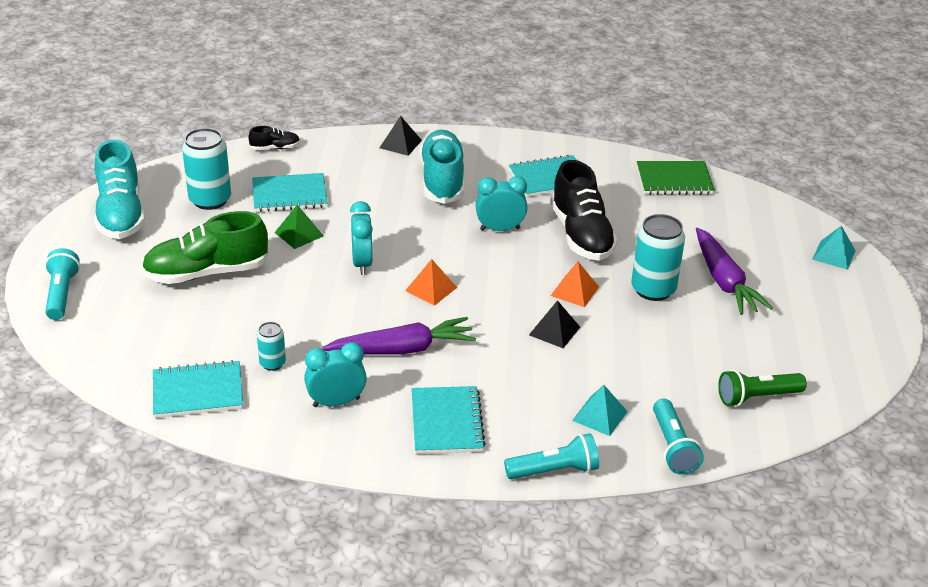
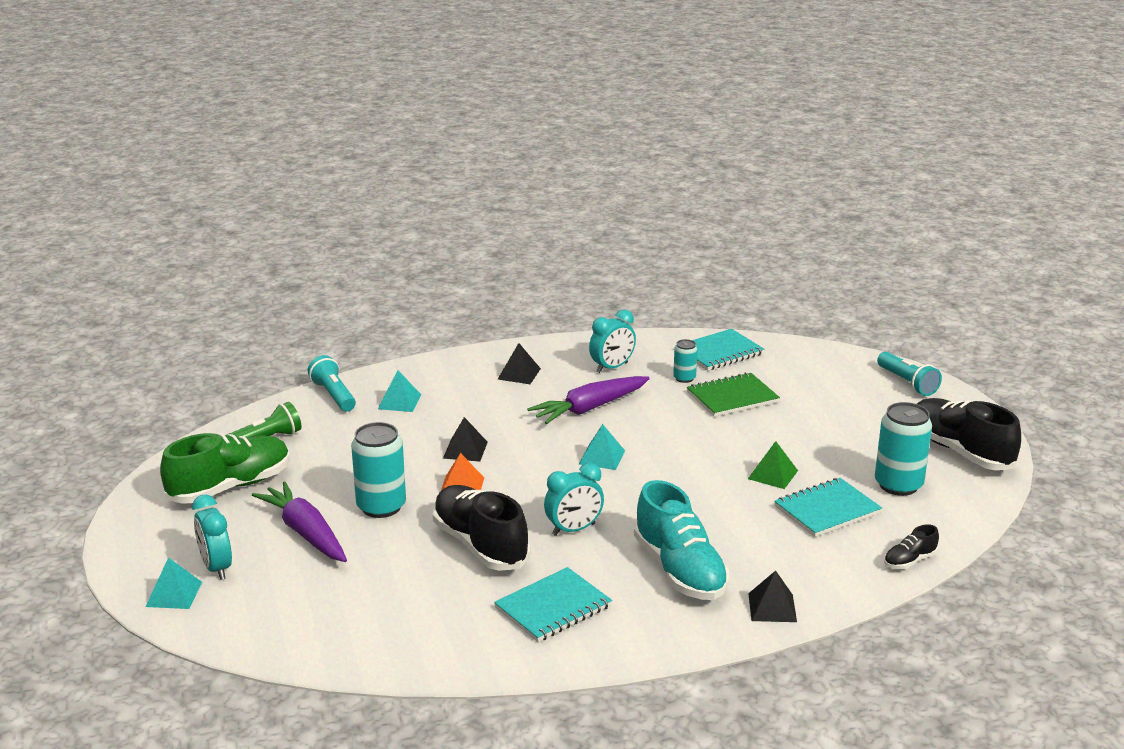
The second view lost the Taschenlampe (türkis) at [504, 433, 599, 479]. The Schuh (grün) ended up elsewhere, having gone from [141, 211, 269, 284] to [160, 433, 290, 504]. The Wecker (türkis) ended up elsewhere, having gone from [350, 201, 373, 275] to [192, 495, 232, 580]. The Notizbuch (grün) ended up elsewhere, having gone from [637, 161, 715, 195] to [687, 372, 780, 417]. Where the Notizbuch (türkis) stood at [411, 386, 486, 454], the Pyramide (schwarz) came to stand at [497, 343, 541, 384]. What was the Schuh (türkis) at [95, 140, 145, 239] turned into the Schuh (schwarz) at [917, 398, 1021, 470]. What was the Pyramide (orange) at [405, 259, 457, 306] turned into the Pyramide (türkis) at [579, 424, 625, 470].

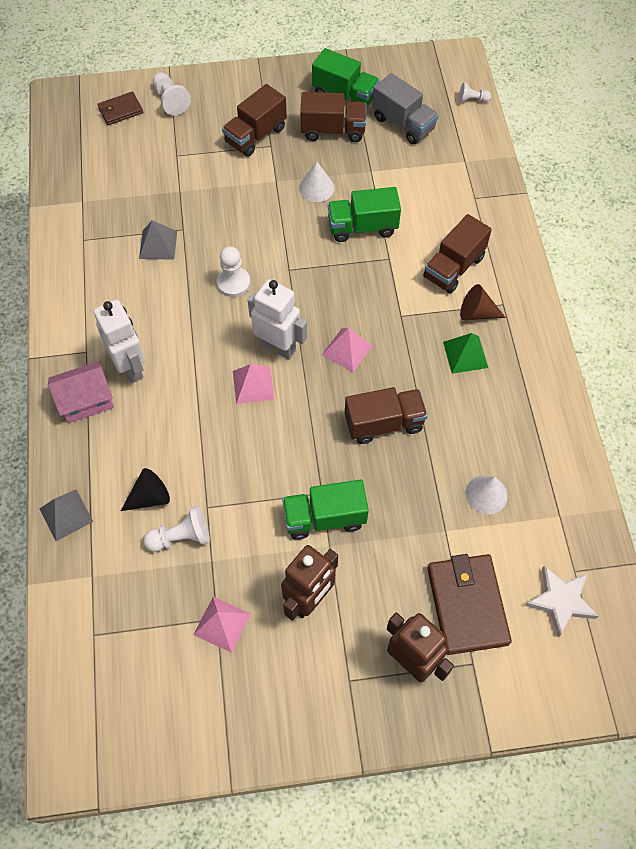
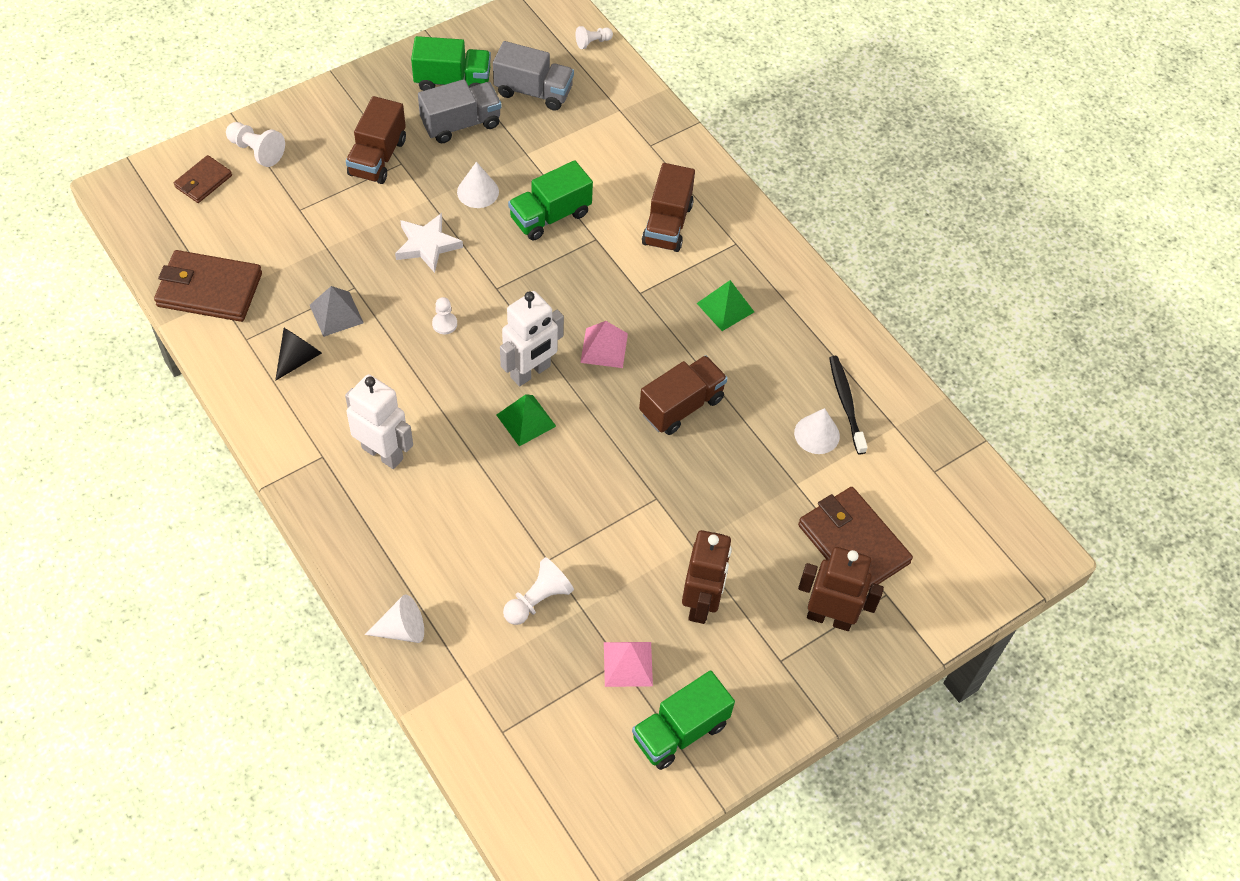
The second view lost the Haus (rosa) at [48, 361, 114, 423]. The second view lost the Kegel (braun) at [460, 284, 506, 320]. The second view gained the Geldbörse (braun) at [154, 250, 262, 322]. The second view gained the Zahnbürste (schwarz) at [829, 356, 868, 454]. The Kegel (schwarz) ended up elsewhere, having gone from [121, 468, 170, 511] to [275, 328, 322, 381]. The Lastwagen (grün) ended up elsewhere, having gone from [282, 480, 369, 540] to [632, 670, 735, 770]. The Stern (weiß) ended up elsewhere, having gone from [525, 566, 598, 637] to [395, 213, 463, 273]. Where the Pyramide (grau) stood at [39, 489, 93, 541], the Kegel (weiß) came to stand at [365, 595, 424, 643]. What was the Pyramide (rosa) at [233, 364, 274, 404] turned into the Pyramide (grün) at [497, 394, 556, 446]. What was the Lastwagen (braun) at [300, 92, 366, 142] turned into the Lastwagen (grau) at [418, 79, 502, 143]. The Roboter (weiß) at [248, 279, 307, 360] ended up facing another way, 135 degrees clockwise from before. The size of the Bauer (weiß) at [217, 247, 250, 297] changed by a factor of 0.64.

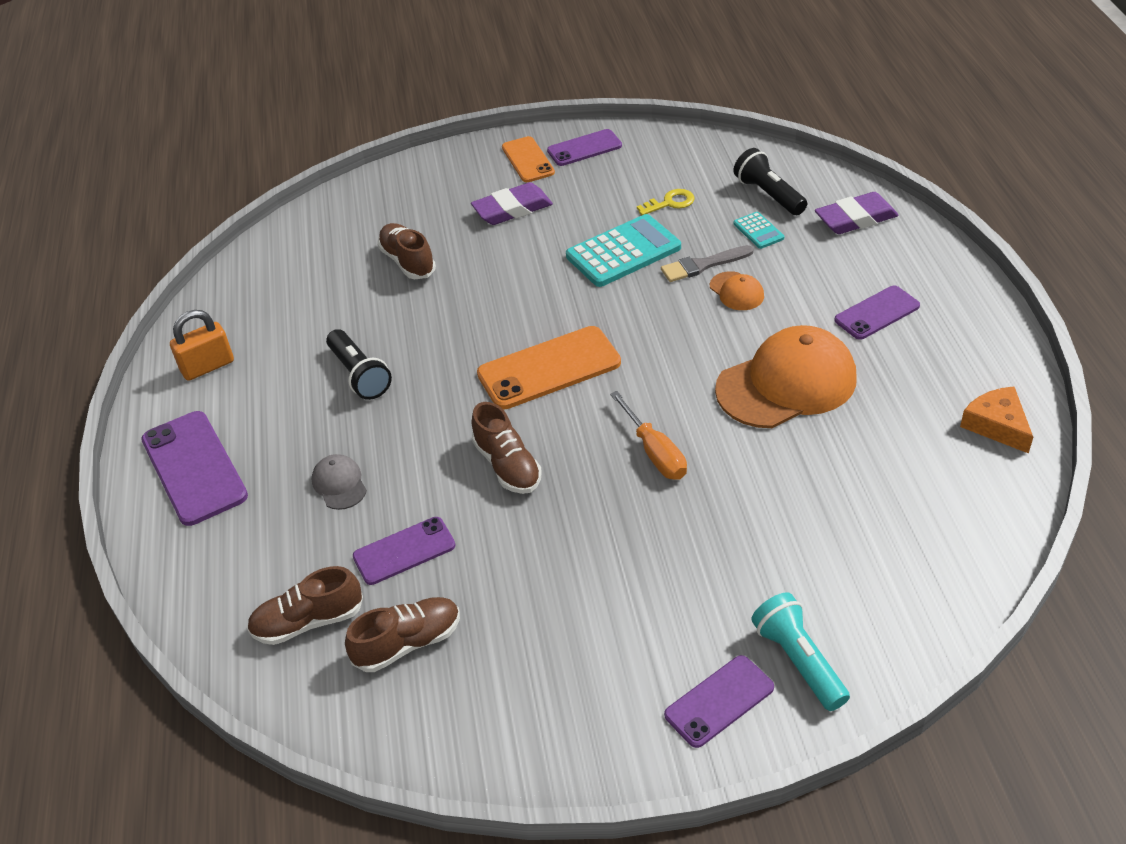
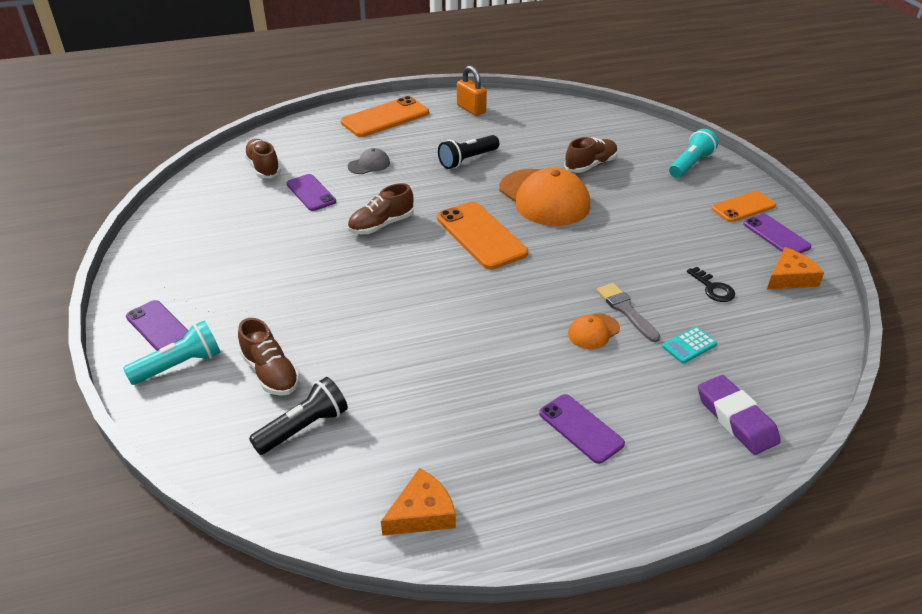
The second view lost the Radiergummi (lila) at [471, 182, 553, 225]. The second view lost the Taschenrechner (türkis) at [566, 214, 681, 287]. The second view lost the Schraubenzieher (orange) at [610, 391, 687, 480]. The second view gained the Taschenlampe (türkis) at [669, 129, 718, 178]. The second view gained the Käse (orange) at [767, 247, 824, 290]. The Schuh (braun) ended up elsewhere, having gone from [345, 597, 460, 672] to [238, 318, 300, 396]. The Kappe (orange) ended up elsewhere, having gone from [715, 325, 857, 428] to [499, 168, 590, 226]. The Taschenlampe (schwarz) ended up elsewhere, having gone from [734, 148, 807, 215] to [249, 377, 348, 455]. What was the Handy (lila) at [141, 411, 248, 526] turned into the Handy (orange) at [341, 96, 429, 137]. What was the Schlüssel (gelb) at [637, 189, 695, 215] turned into the Schlüssel (schwarz) at [687, 267, 735, 302].

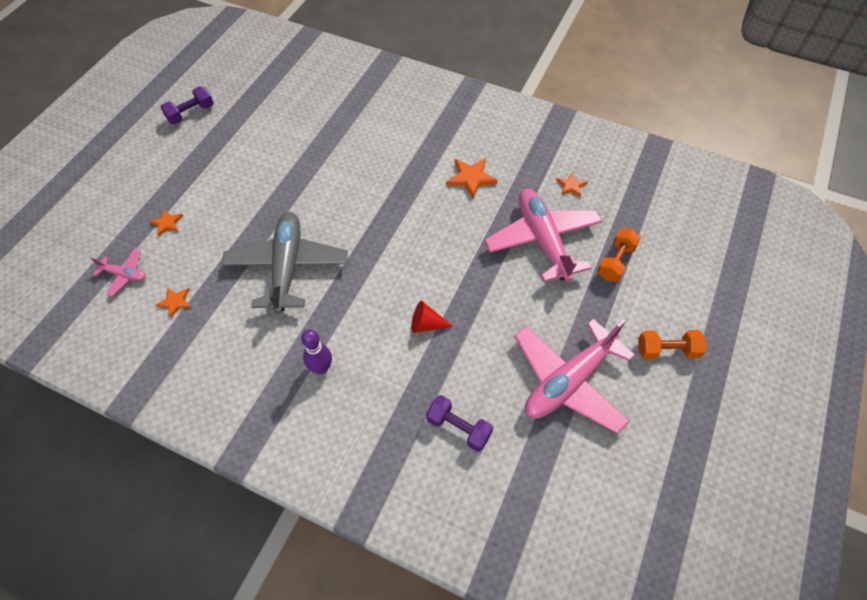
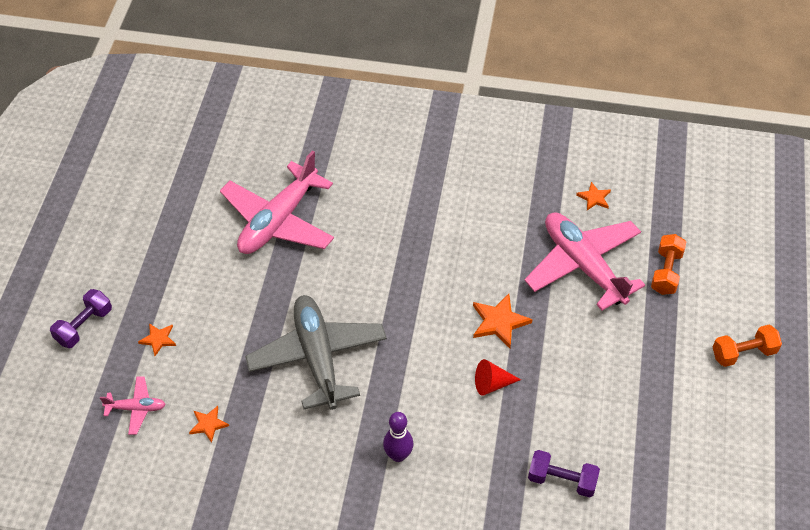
The Hantel (lila) ended up elsewhere, having gone from [160, 86, 214, 124] to [50, 289, 112, 348]. The Stern (orange) ended up elsewhere, having gone from [446, 158, 498, 198] to [473, 294, 533, 348]. The Flugzeug (rosa) ended up elsewhere, having gone from [514, 319, 635, 434] to [220, 150, 334, 254].

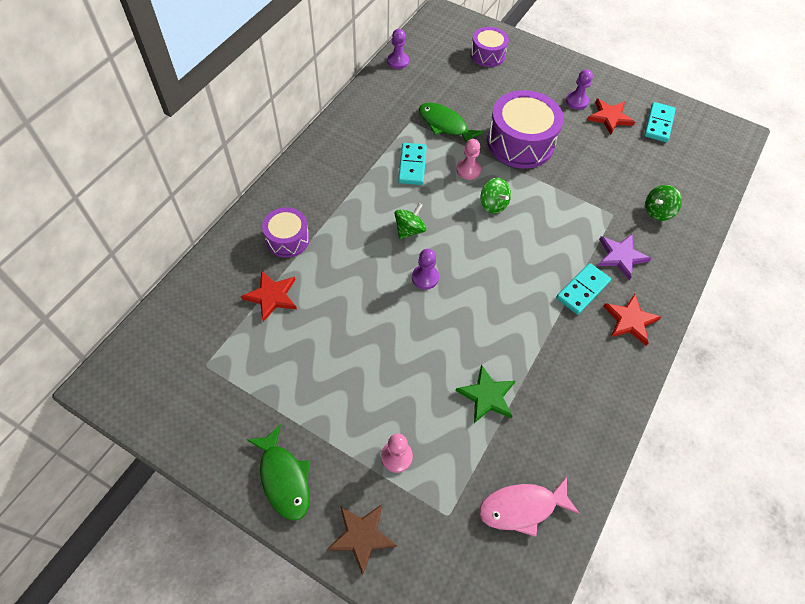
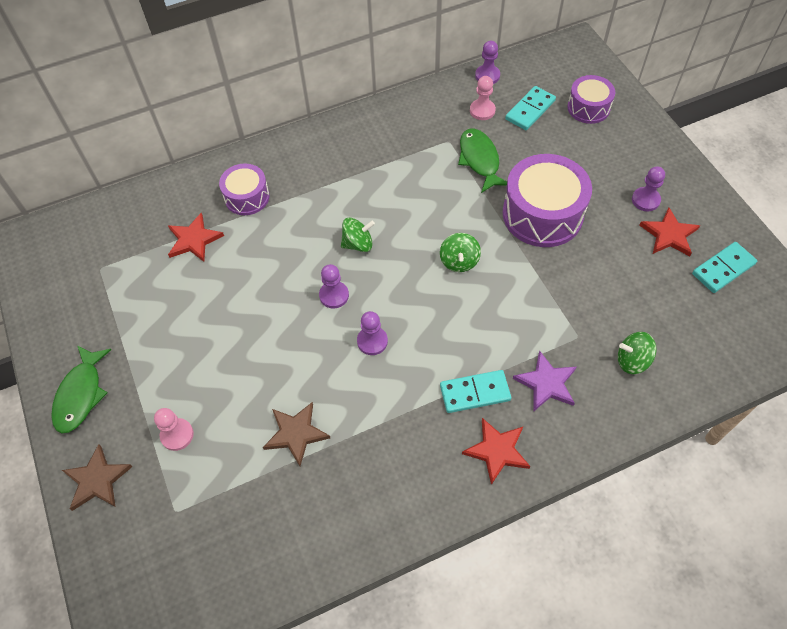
The second view lost the Fisch (rosa) at [479, 477, 580, 537]. The second view gained the Bauer (lila) at [357, 311, 388, 355]. The Dominostein (türkis) ended up elsewhere, having gone from [398, 143, 427, 185] to [505, 86, 556, 130]. The Bauer (rosa) ended up elsewhere, having gone from [456, 139, 481, 180] to [470, 76, 496, 120]. What was the Stern (grün) at [456, 364, 515, 423] turned into the Stern (braun) at [263, 402, 330, 466].

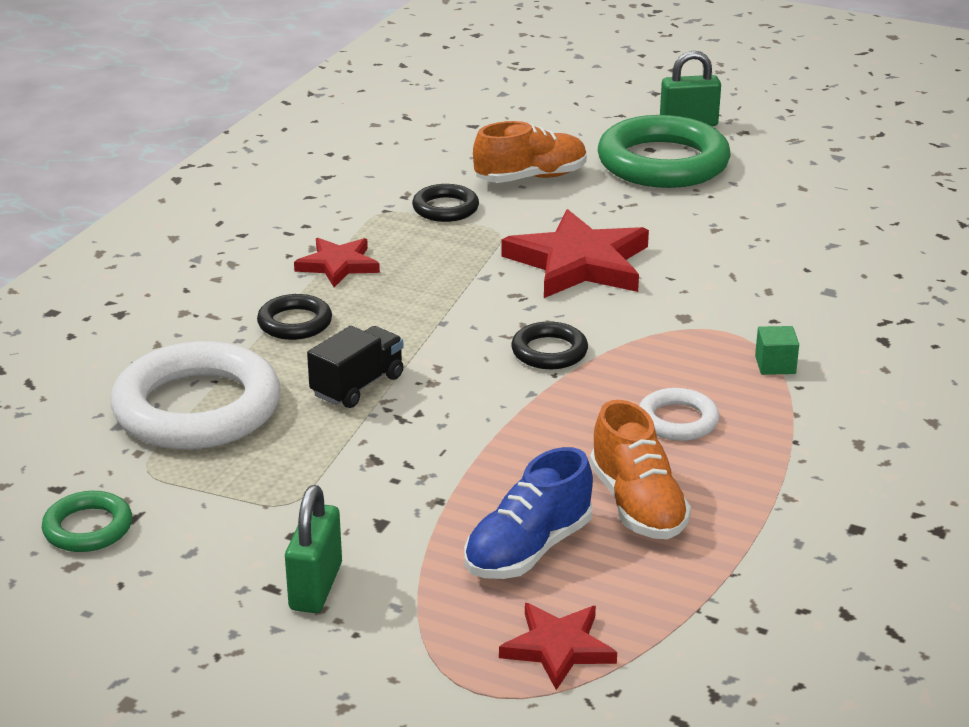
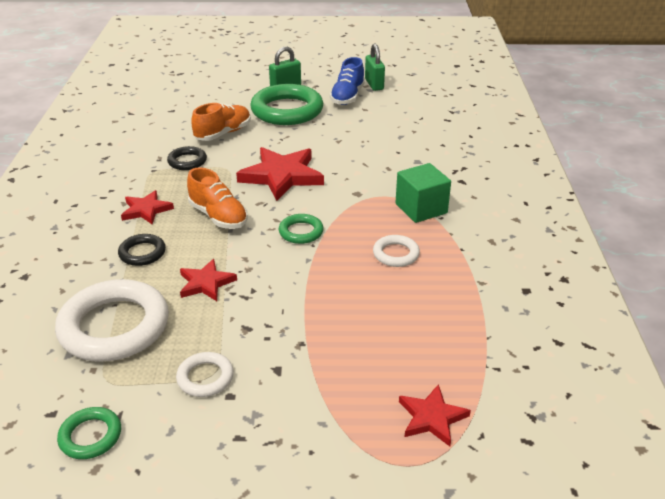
The second view gained the Ring (weiß) at [176, 352, 234, 397]. The Vorhängeschloss (grün) ended up elsewhere, having gone from [285, 485, 342, 613] to [365, 44, 385, 91]. The Schuh (blau) ended up elsewhere, having gone from [464, 447, 593, 579] to [330, 57, 365, 105]. The Schuh (orange) ended up elsewhere, having gone from [590, 400, 691, 539] to [187, 167, 248, 229]. Where the Lastwagen (schwarz) stood at [307, 326, 403, 408], the Stern (rot) came to stand at [180, 259, 237, 301]. What was the Ring (schwarz) at [511, 321, 588, 369] turned into the Ring (grün) at [279, 214, 324, 244]. The size of the Kubus (grün) at [755, 326, 799, 375] changed by a factor of 1.96.

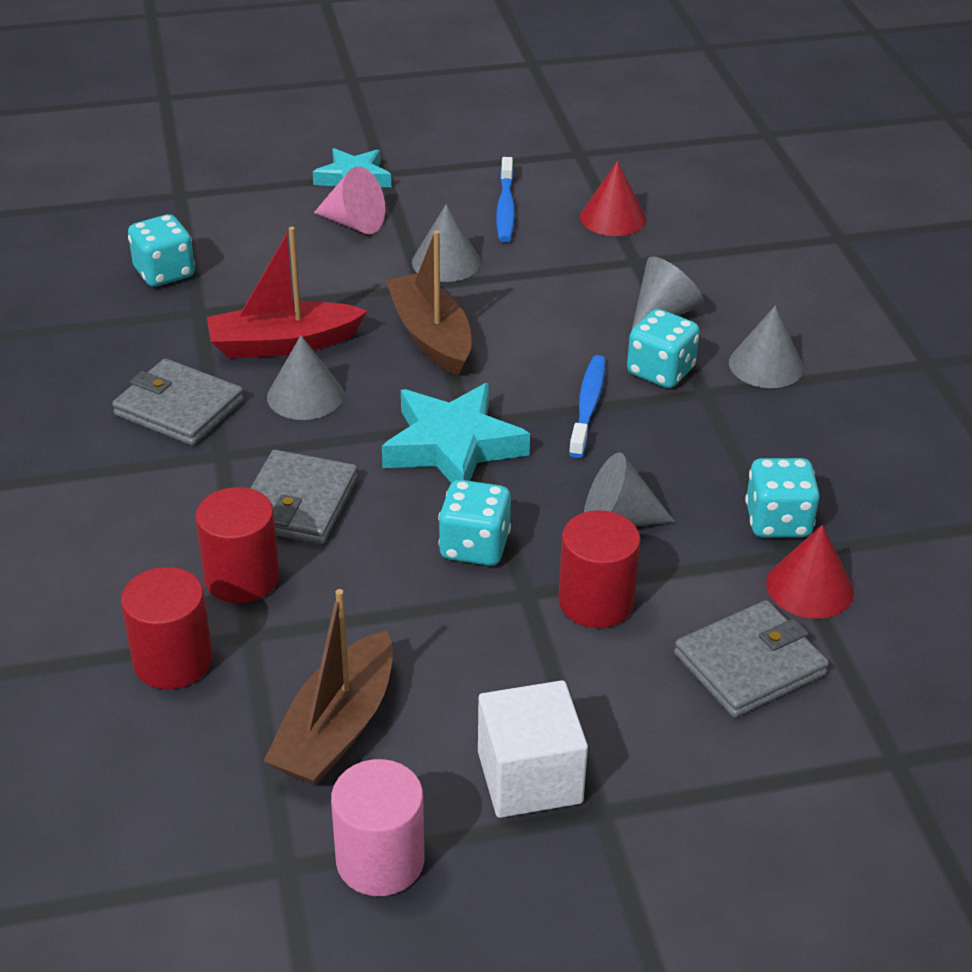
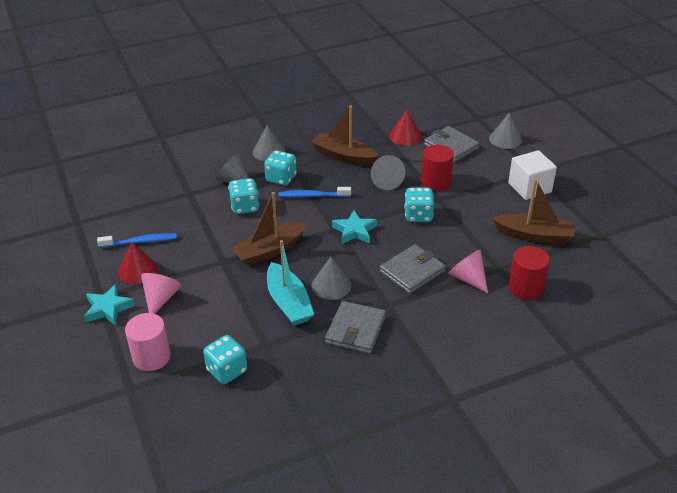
The second view gained the Boot (braun) at [311, 105, 379, 166]. The Vollzylinder (rosa) ended up elsewhere, having gone from [331, 759, 425, 896] to [125, 313, 171, 371]. The Kegel (grau) ended up elsewhere, having gone from [412, 204, 481, 282] to [489, 112, 522, 149]. The Kegel (rot) ended up elsewhere, having gone from [580, 161, 646, 236] to [118, 242, 158, 284]. The Spielwürfel (türkis) ended up elsewhere, having gone from [745, 458, 820, 537] to [228, 178, 259, 214]. Where the Vollzylinder (rot) stood at [195, 487, 280, 603], the Kegel (rosa) came to stand at [448, 250, 488, 293]. What was the Boot (rot) at [207, 227, 367, 358] turned into the Boot (türkis) at [267, 240, 314, 325]. The Geldbörse (grau) at [250, 450, 358, 544] ended up facing another way, 45 degrees counterclockwise from before. The size of the Stern (türkis) at [382, 383, 530, 483] changed by a factor of 0.65.

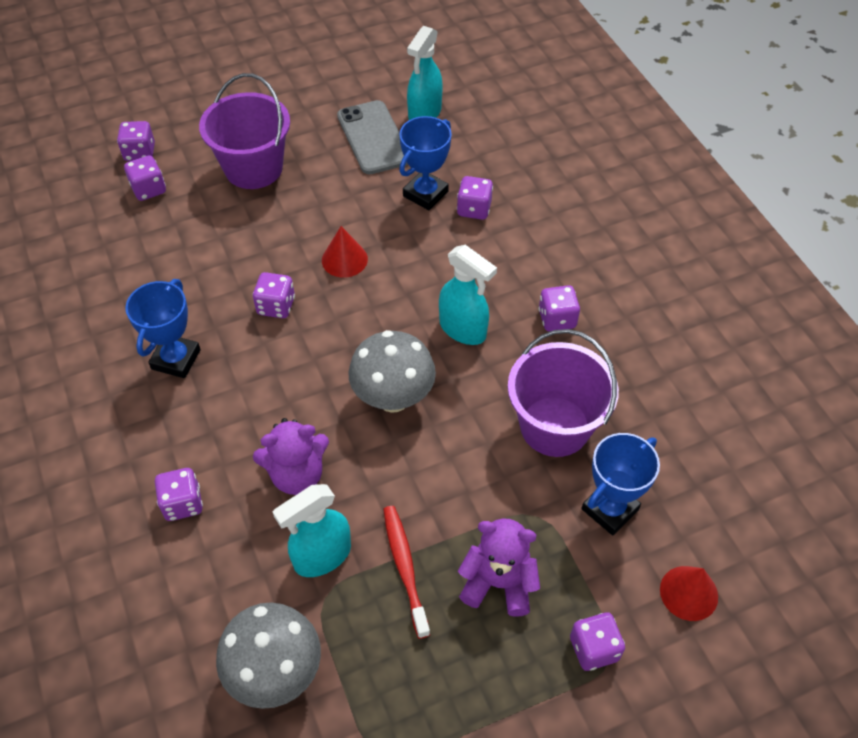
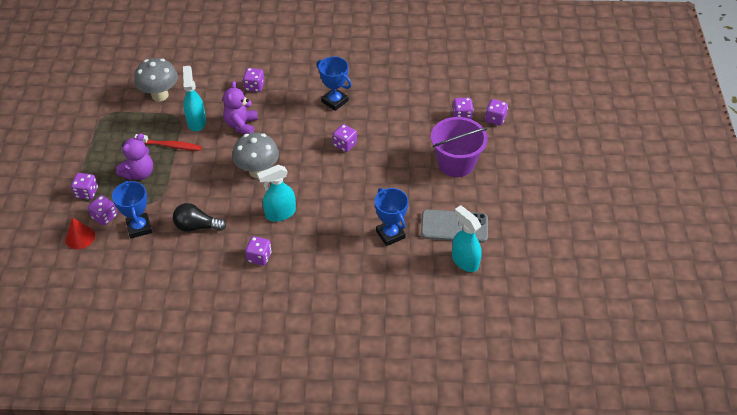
The second view lost the Kegel (rot) at [322, 226, 368, 278]. The Spielwürfel (lila) ended up elsewhere, having gone from [457, 176, 493, 220] to [88, 195, 117, 225]. Where the Eimer (lila) stood at [508, 329, 619, 457], the Glühbirne (schwarz) came to stand at [173, 203, 226, 232].

